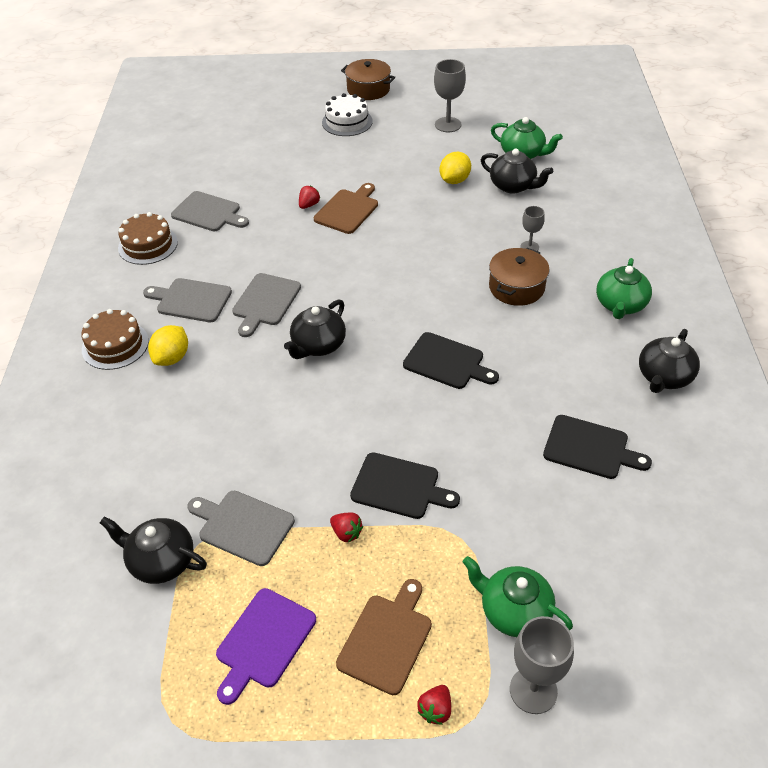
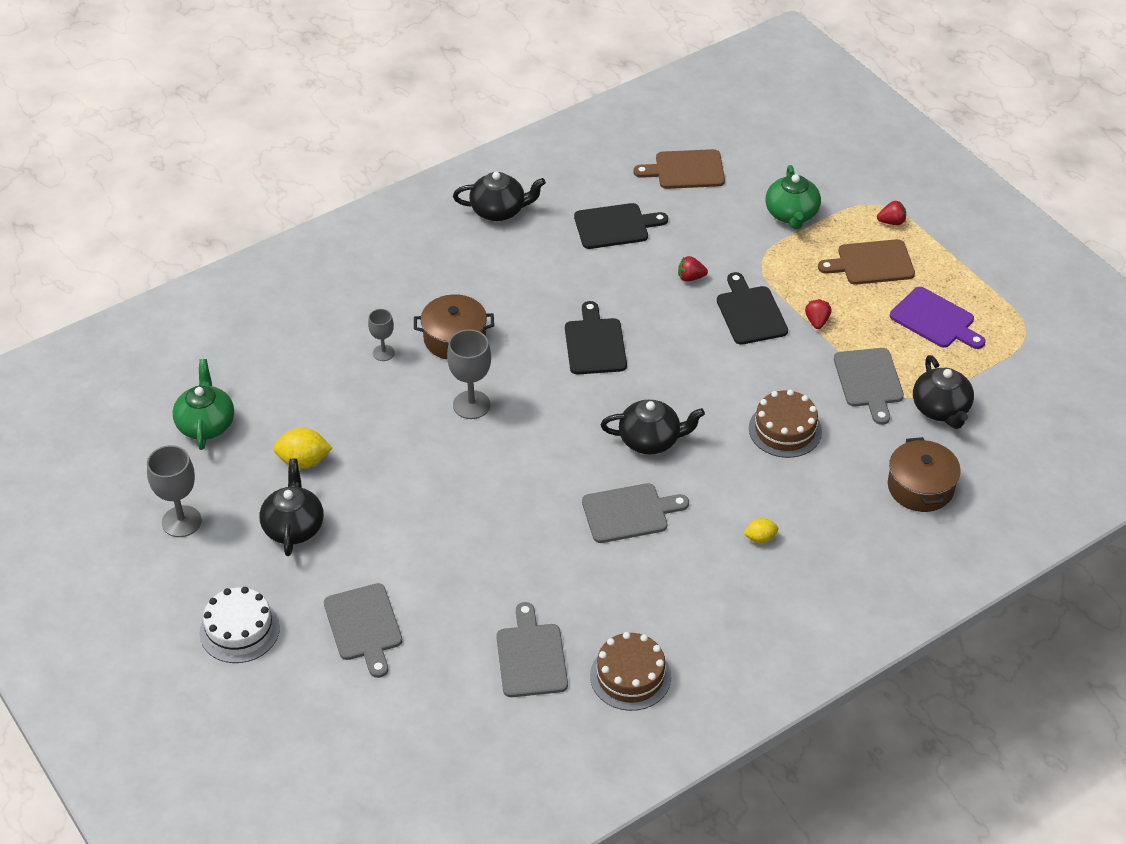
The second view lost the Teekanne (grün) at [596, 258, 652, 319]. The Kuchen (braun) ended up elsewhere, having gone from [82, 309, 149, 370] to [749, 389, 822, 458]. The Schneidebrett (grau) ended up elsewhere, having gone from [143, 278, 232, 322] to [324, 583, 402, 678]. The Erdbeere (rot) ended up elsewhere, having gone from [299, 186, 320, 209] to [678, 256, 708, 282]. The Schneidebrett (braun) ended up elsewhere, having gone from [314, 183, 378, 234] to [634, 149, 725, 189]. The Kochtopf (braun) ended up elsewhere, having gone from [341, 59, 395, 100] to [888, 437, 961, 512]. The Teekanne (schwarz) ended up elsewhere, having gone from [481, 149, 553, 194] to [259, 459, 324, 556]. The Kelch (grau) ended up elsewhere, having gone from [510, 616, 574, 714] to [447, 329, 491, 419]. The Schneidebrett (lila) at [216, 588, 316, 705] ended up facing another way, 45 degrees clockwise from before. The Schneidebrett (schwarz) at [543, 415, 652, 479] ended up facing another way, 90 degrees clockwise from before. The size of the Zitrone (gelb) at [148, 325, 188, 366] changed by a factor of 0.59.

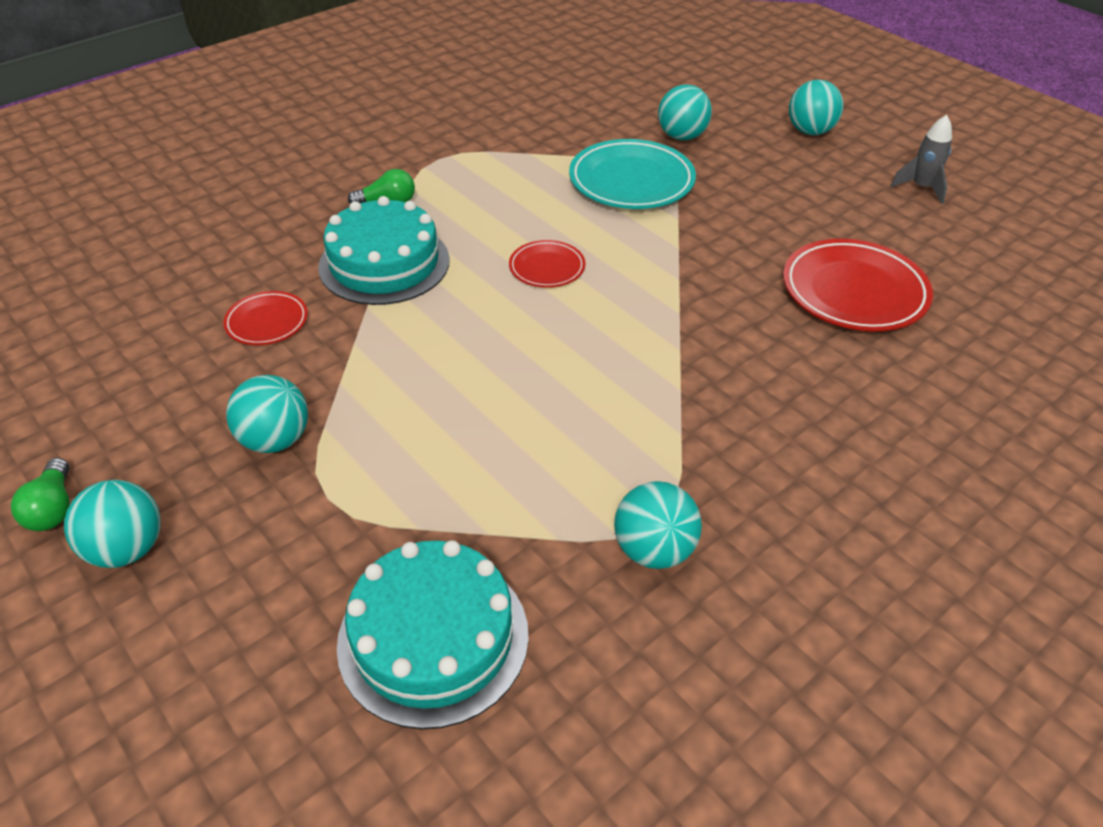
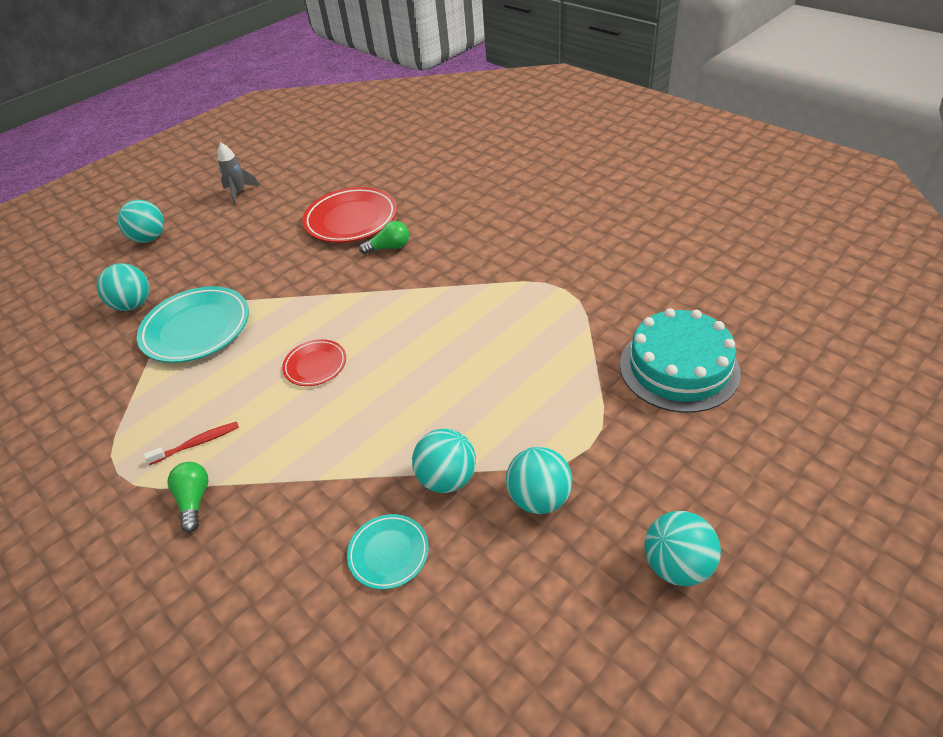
The second view lost the Kuchen (türkis) at [318, 196, 450, 305]. The second view gained the Zahnbürste (rot) at [144, 422, 239, 465]. The Glühbirne (grün) ended up elsewhere, having gone from [11, 458, 70, 531] to [359, 221, 409, 255]. The Ball (türkis) ended up elsewhere, having gone from [614, 481, 702, 569] to [412, 429, 476, 493]. What was the Teller (rot) at [223, 291, 308, 345] turned into the Teller (türkis) at [347, 514, 429, 590].

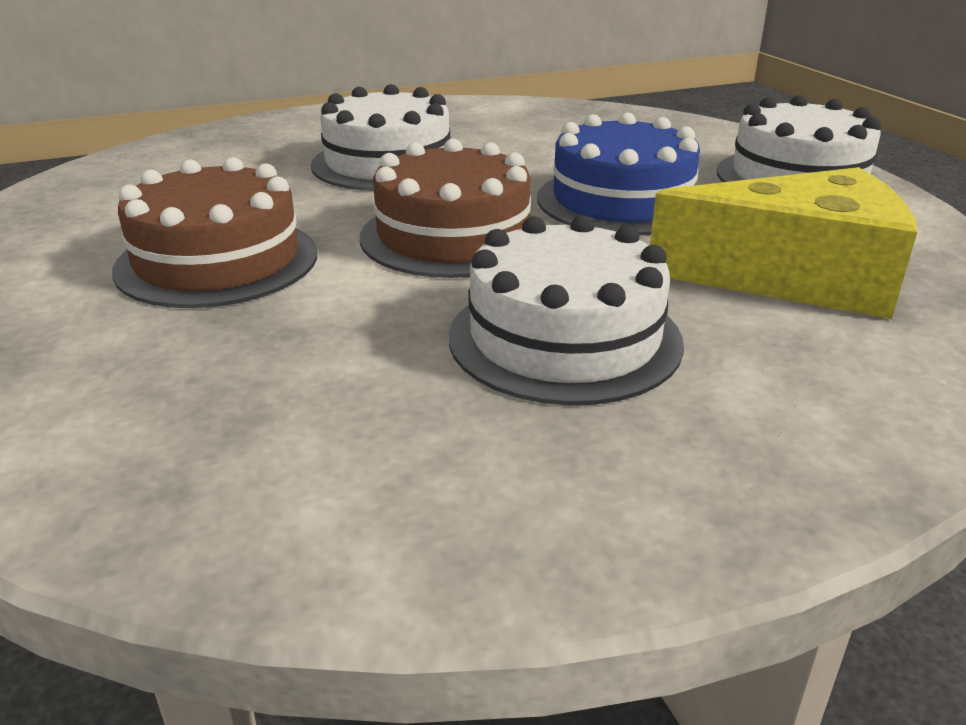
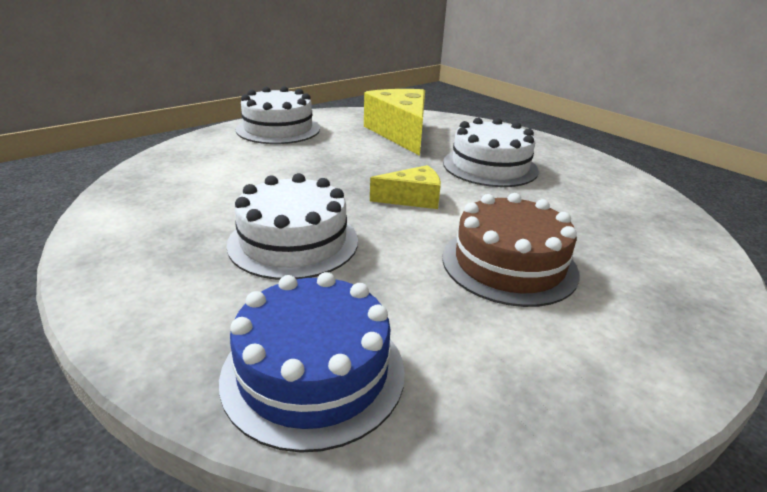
The Kuchen (blau) ended up elsewhere, having gone from [537, 113, 700, 236] to [219, 272, 405, 453]. Where the Kuchen (braun) stood at [360, 139, 533, 278], the Käse (gelb) came to stand at [370, 165, 441, 209].

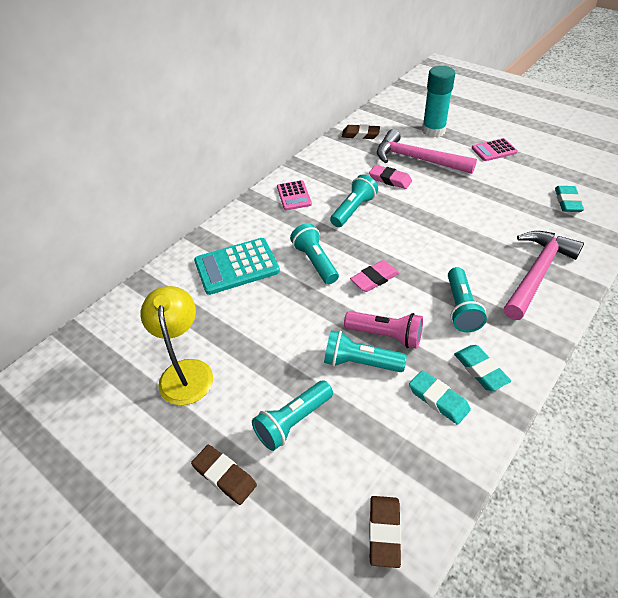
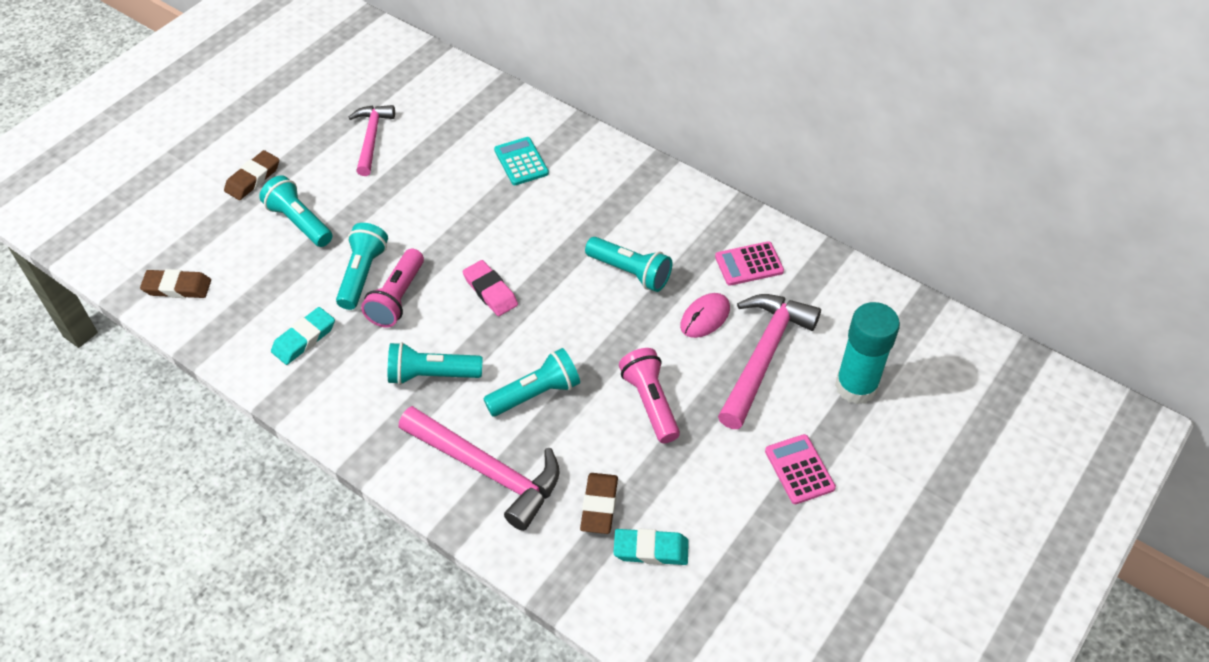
The second view lost the Radiergummi (türkis) at [454, 345, 511, 391]. The second view gained the Taschenlampe (rosa) at [619, 348, 680, 443]. The Taschenrechner (rosa) ended up elsewhere, having gone from [277, 180, 312, 210] to [715, 241, 784, 286]. The Taschenlampe (türkis) ended up elsewhere, having gone from [290, 223, 339, 284] to [483, 348, 580, 416]. The Radiergummi (braun) ended up elsewhere, having gone from [342, 124, 380, 139] to [580, 473, 618, 534]. Where the Lampe (gelb) stood at [141, 286, 213, 405], the Hammer (rosa) came to stand at [348, 105, 395, 176]. Where the Radiergummi (rosa) stood at [369, 165, 412, 189], the Computermaus (rosa) came to stand at [680, 293, 730, 338]. The size of the Taschenrechner (türkis) at [194, 238, 280, 295] changed by a factor of 0.61.

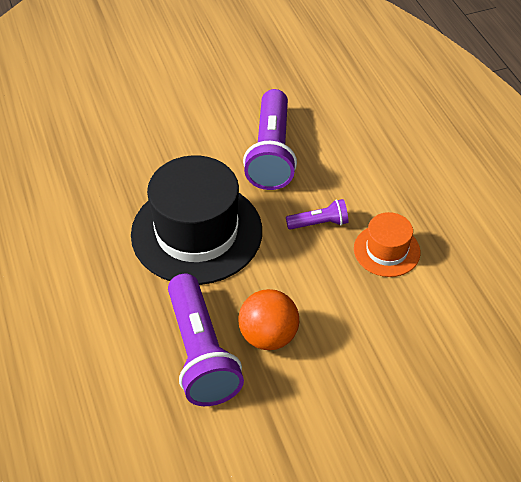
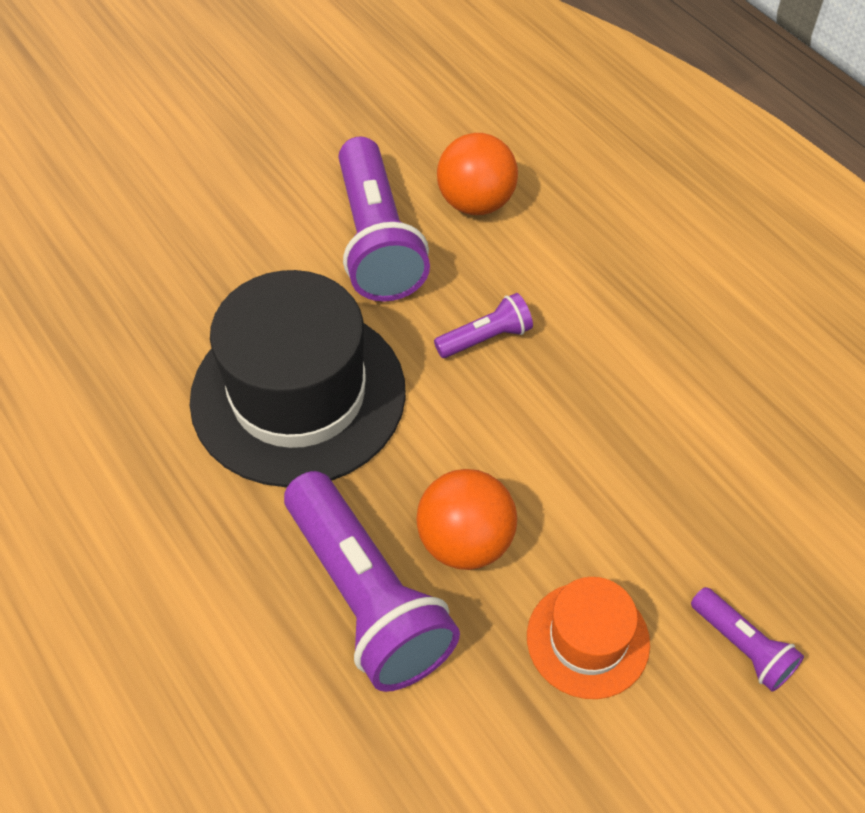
The second view gained the Ball (orange) at [437, 133, 518, 215]. The second view gained the Taschenlampe (lila) at [691, 587, 804, 692]. The Hut (orange) ended up elsewhere, having gone from [354, 212, 420, 277] to [527, 577, 650, 699].

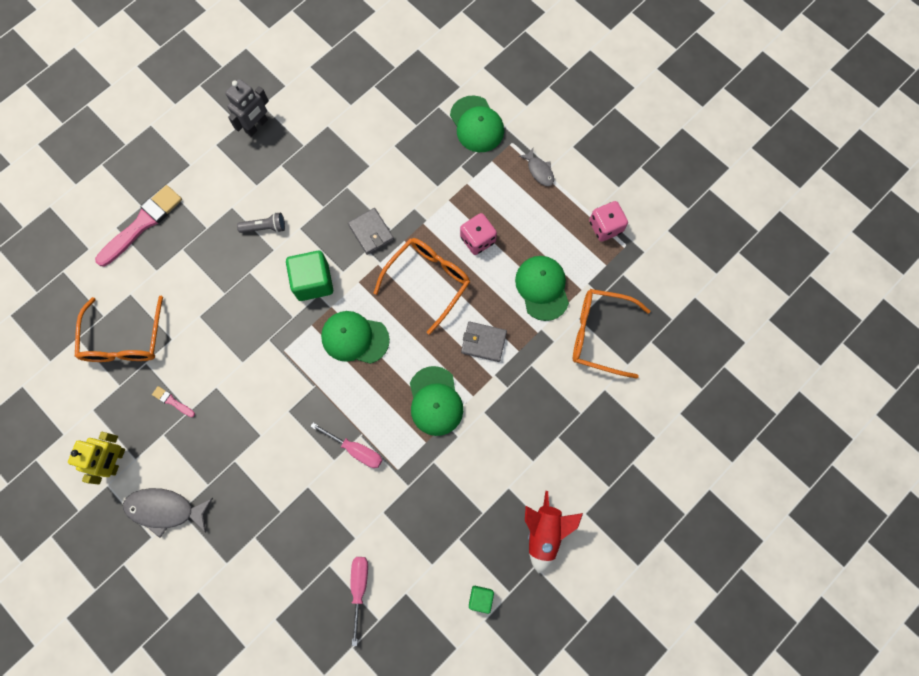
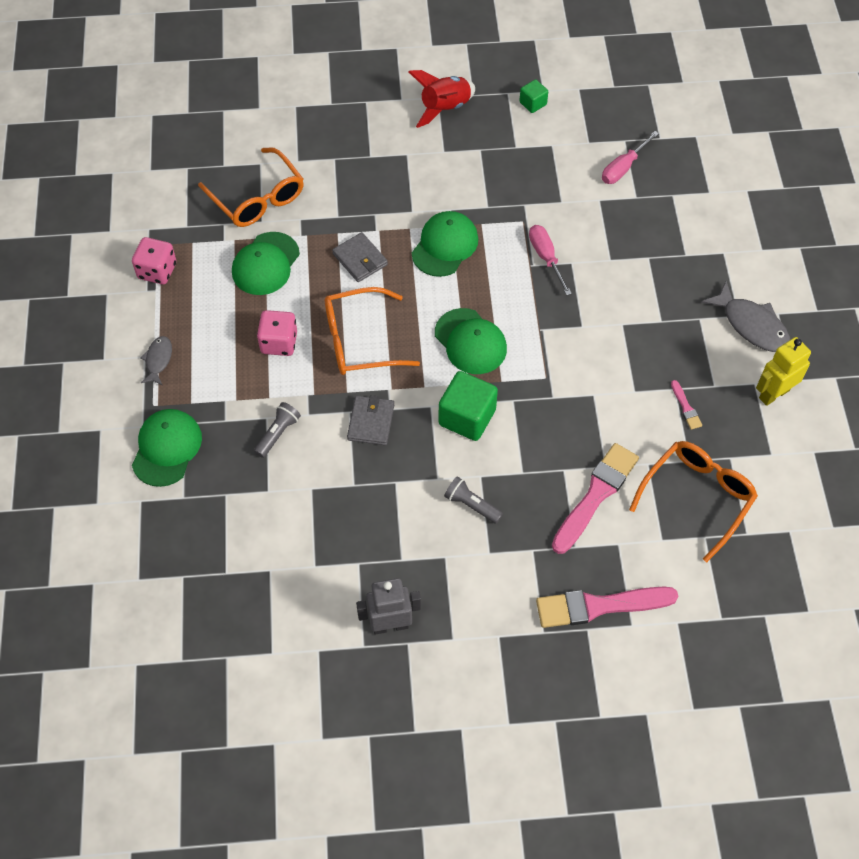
The second view gained the Taschenlampe (grau) at [254, 402, 301, 458]. The second view gained the Pinsel (rosa) at [552, 443, 639, 554].

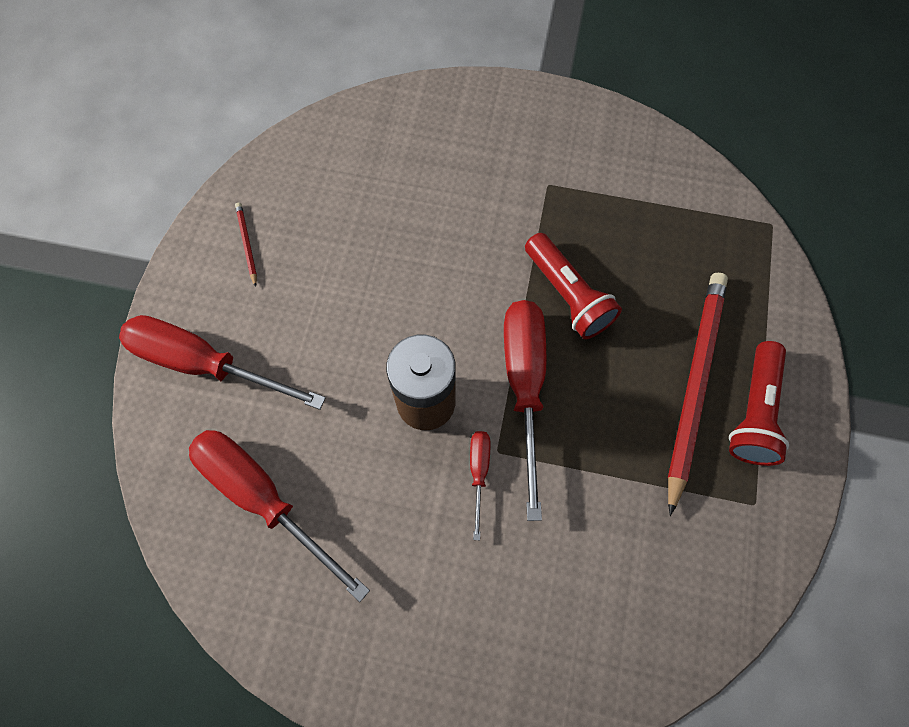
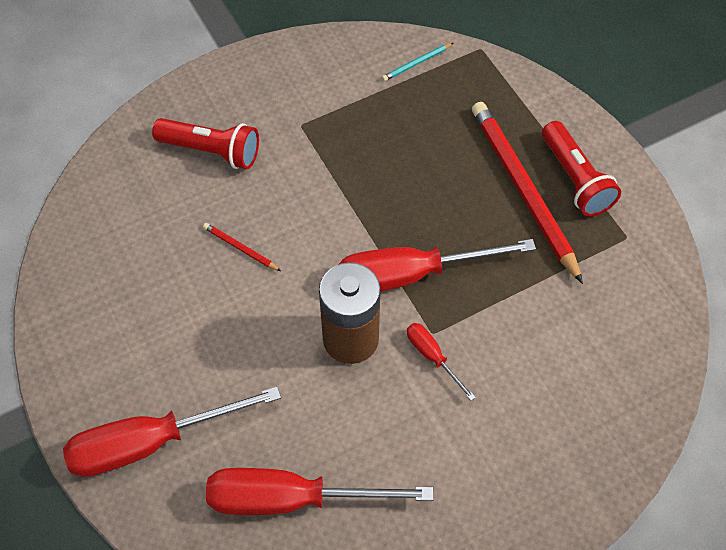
The second view gained the Bleistift (türkis) at [382, 43, 453, 81]. The Bleistift (rot) ended up elsewhere, having gone from [235, 202, 257, 287] to [203, 223, 281, 271]. The Taschenlampe (rot) ended up elsewhere, having gone from [525, 233, 622, 339] to [152, 118, 259, 169]. The Schraubenzieher (rot) at [504, 300, 546, 521] ended up facing another way, 60 degrees counterclockwise from before.

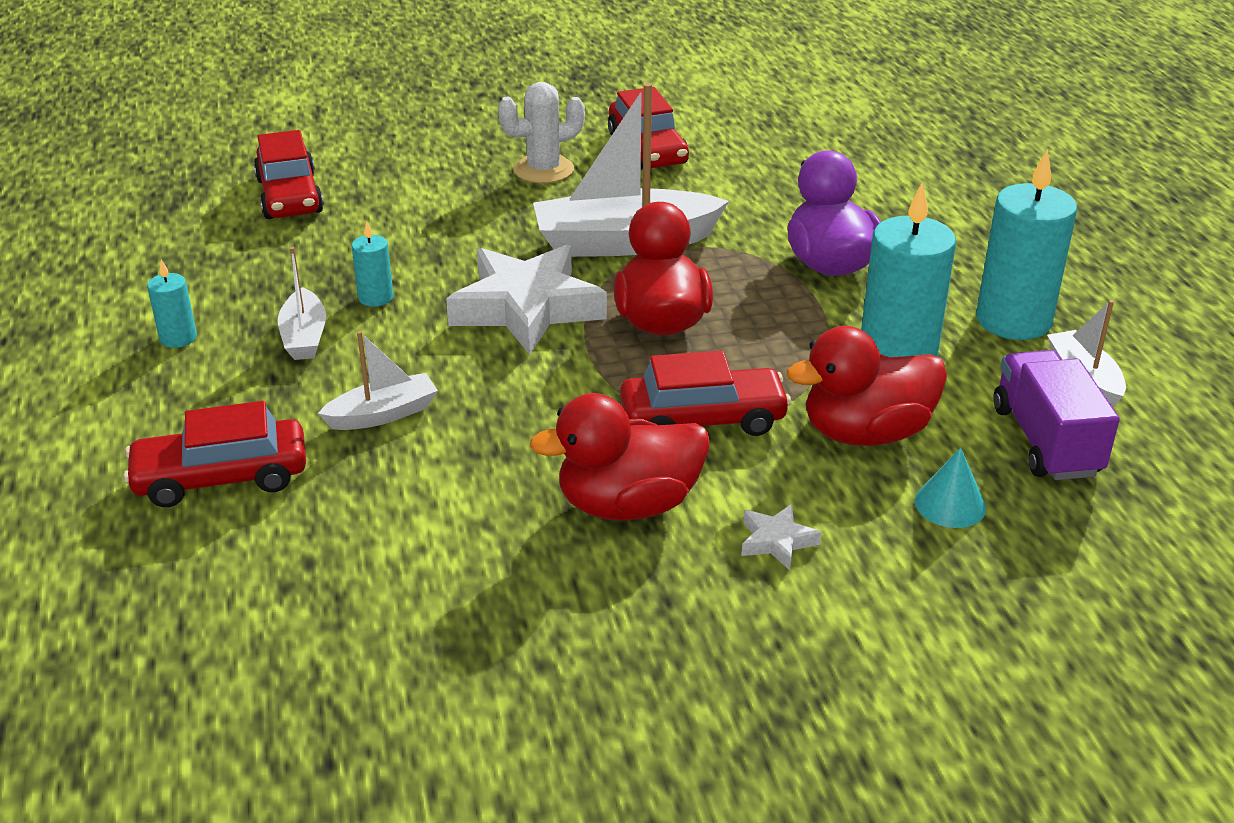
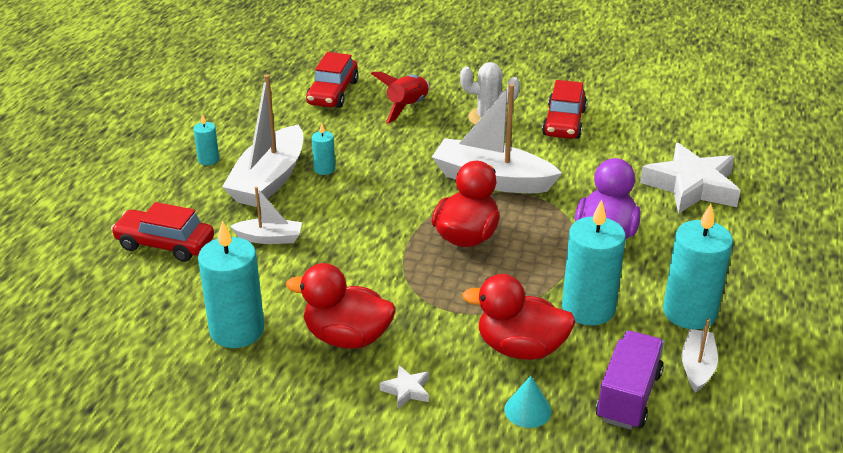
The second view lost the Auto (rot) at [620, 350, 791, 436]. The second view gained the Kerze (türkis) at [198, 220, 264, 348]. The second view gained the Rakete (rot) at [371, 72, 430, 123]. The Stern (weiß) ended up elsewhere, having gone from [446, 245, 607, 355] to [640, 143, 740, 214]. The size of the Boot (weiß) at [278, 247, 326, 360] changed by a factor of 1.93.

